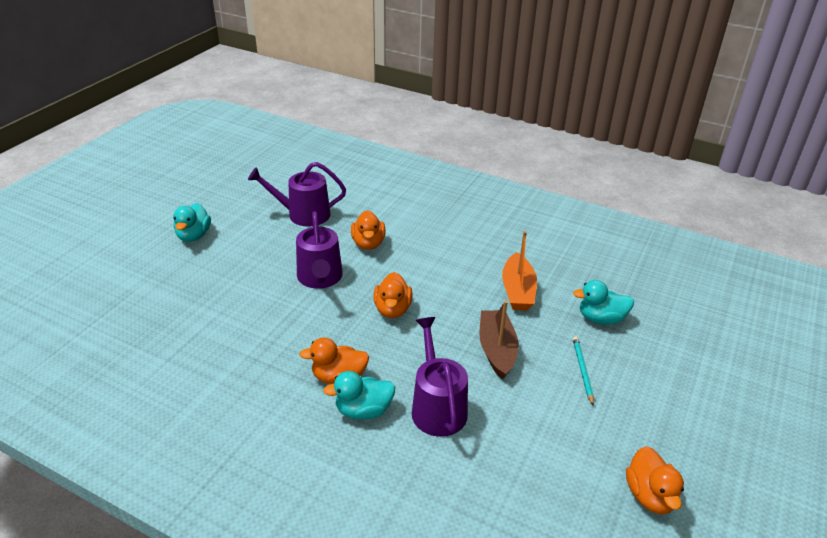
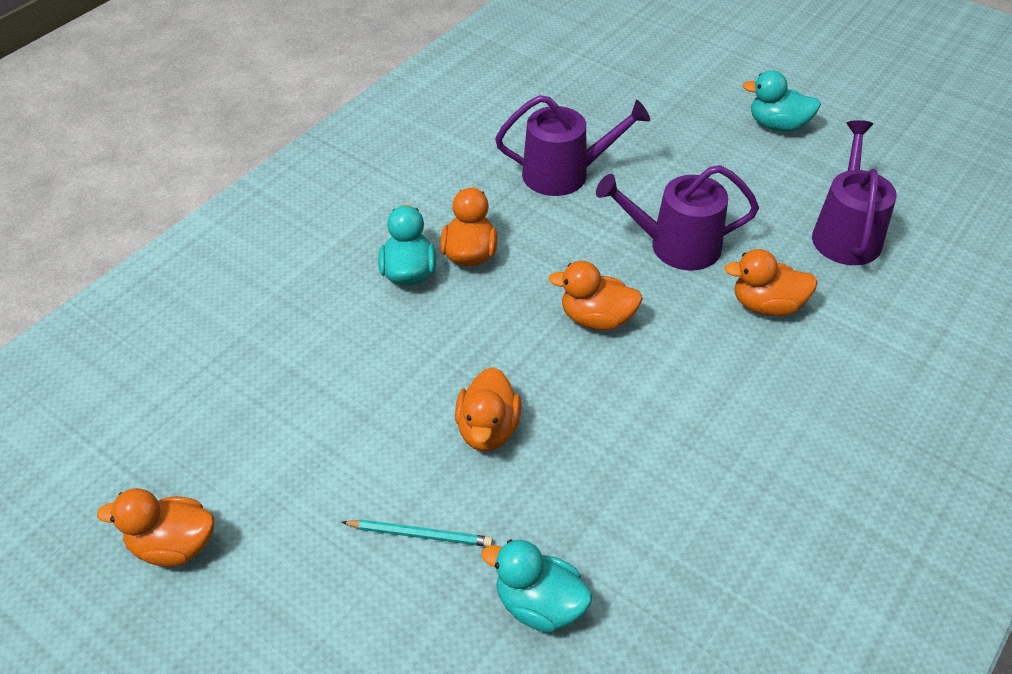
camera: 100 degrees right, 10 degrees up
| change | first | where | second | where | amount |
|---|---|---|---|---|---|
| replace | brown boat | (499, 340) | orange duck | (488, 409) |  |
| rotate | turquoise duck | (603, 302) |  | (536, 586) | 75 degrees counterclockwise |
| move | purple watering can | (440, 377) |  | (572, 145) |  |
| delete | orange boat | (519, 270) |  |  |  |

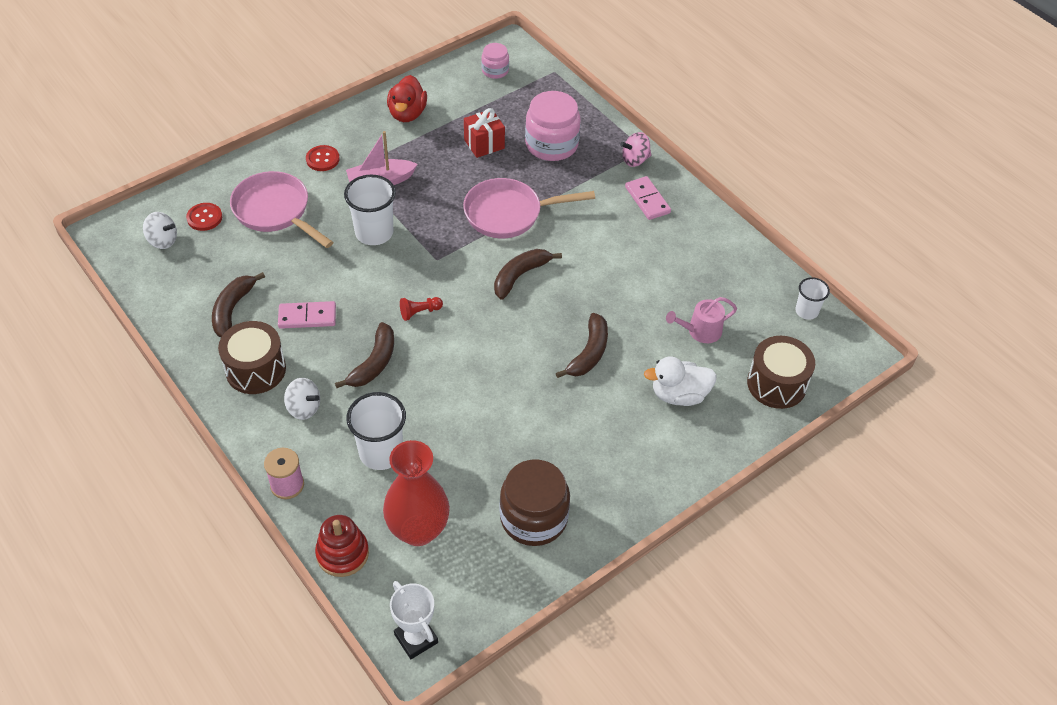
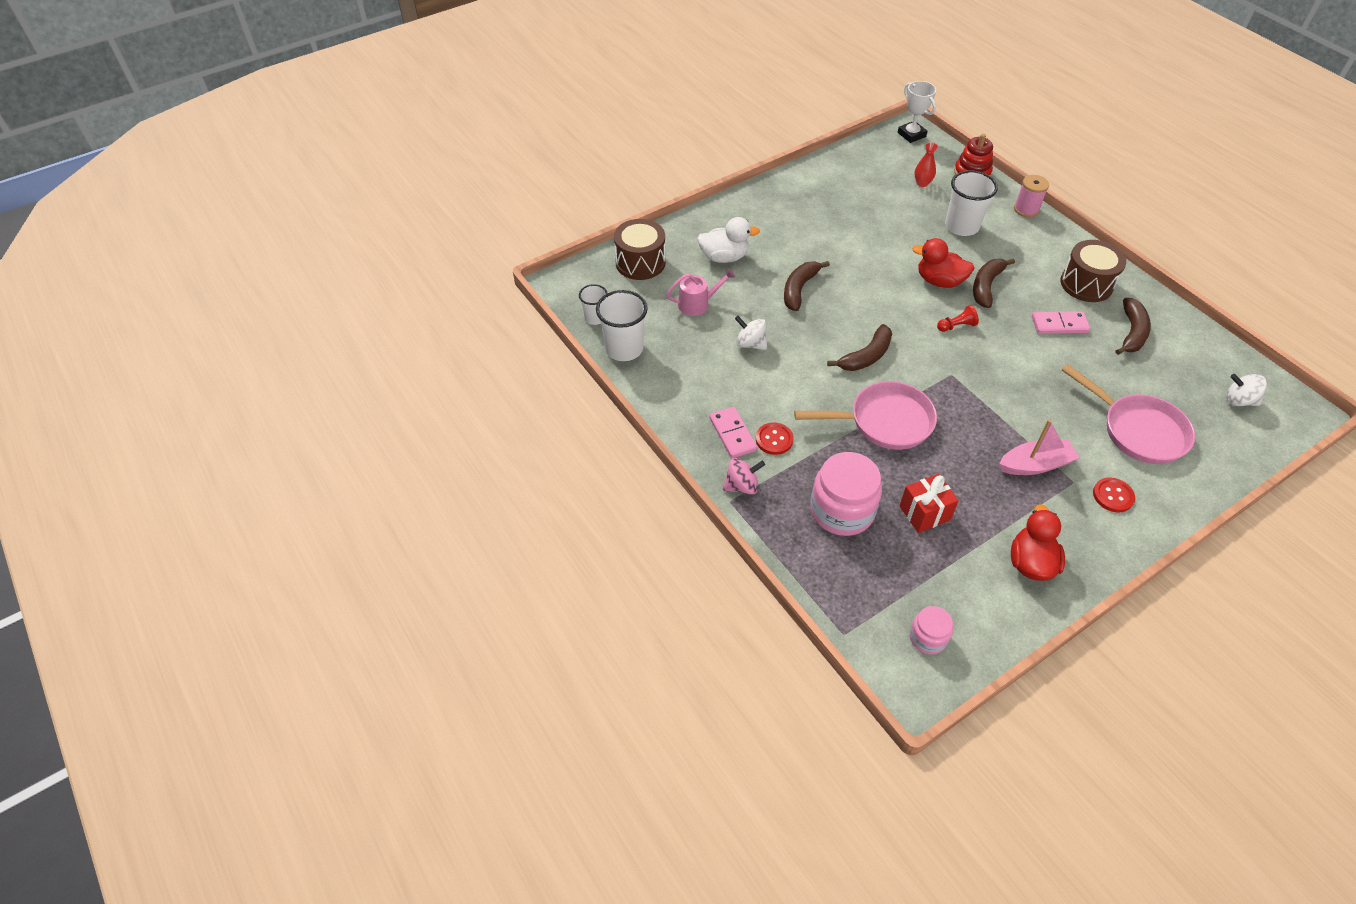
camera: 175 degrees left, 0 degrees up
| change | first | where | second | where | amount |
|---|---|---|---|---|---|
| move | white cup | (370, 209) |  | (622, 325) |  |
| move | white spinning top | (302, 399) |  | (751, 333) |  |
| move | red button | (204, 217) |  | (775, 438) |  |
| insert |  |  | red duck | (943, 263) |  |
| resize | red vase | (416, 493) |  | (926, 164) | x0.45 |
| delete | brown jar | (535, 503) |  |  |  |

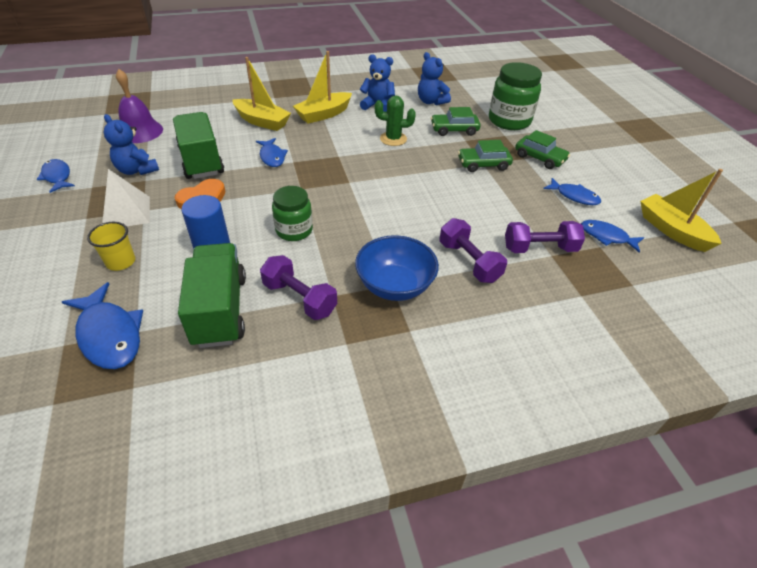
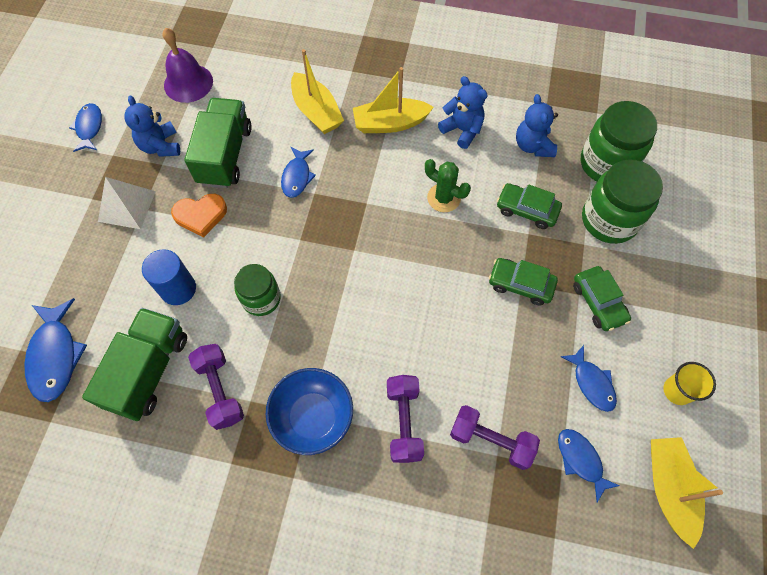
camera: 30 degrees right, 20 degrees up
| change | first | where | second | where | amount |
|---|---|---|---|---|---|
| insert |  |  | green jar | (619, 141) |  |
| move | yellow cup | (111, 246) |  | (689, 383) |  |

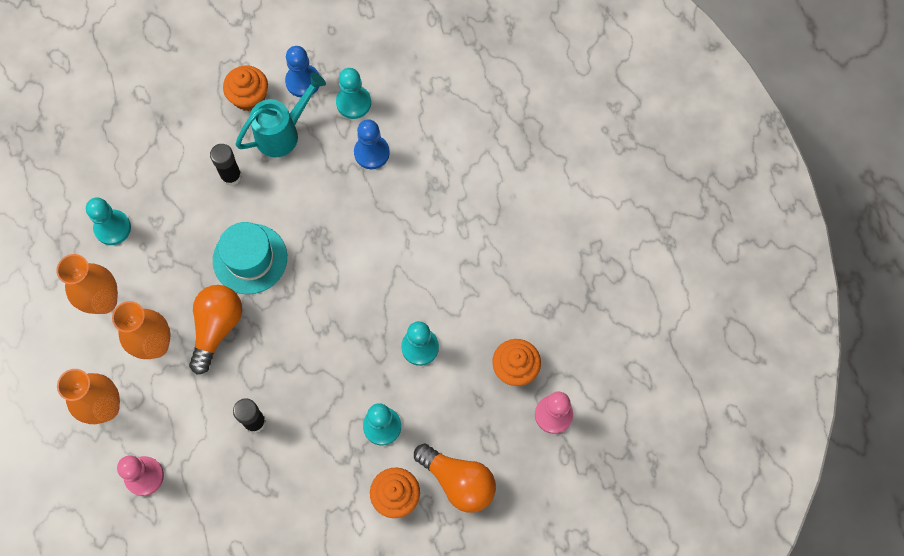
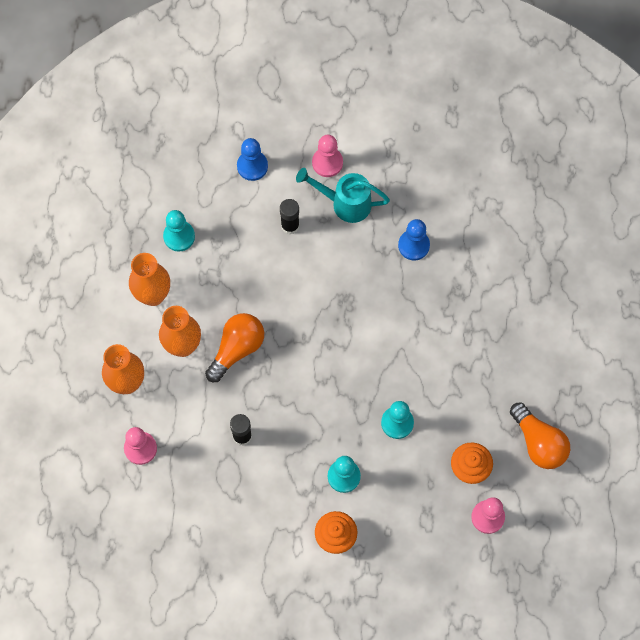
camera: 20 degrees right, 0 degrees up
| change | first | where | second | where | amount |
|---|---|---|---|---|---|
| move | blue pawn | (302, 71) |  | (252, 159) |  |
| rotate | turquoise watering can | (280, 115) |  | (343, 195) | 150 degrees counterclockwise |
| replace | orange cupcake | (245, 88) | pink pawn | (327, 156) |  |
| move | orange light bulb | (455, 478) |  | (540, 435) |  |
| delete | turquoise hat | (250, 258) |  |  |  |
| delete | turquoise pawn | (353, 93) |  |  |  |

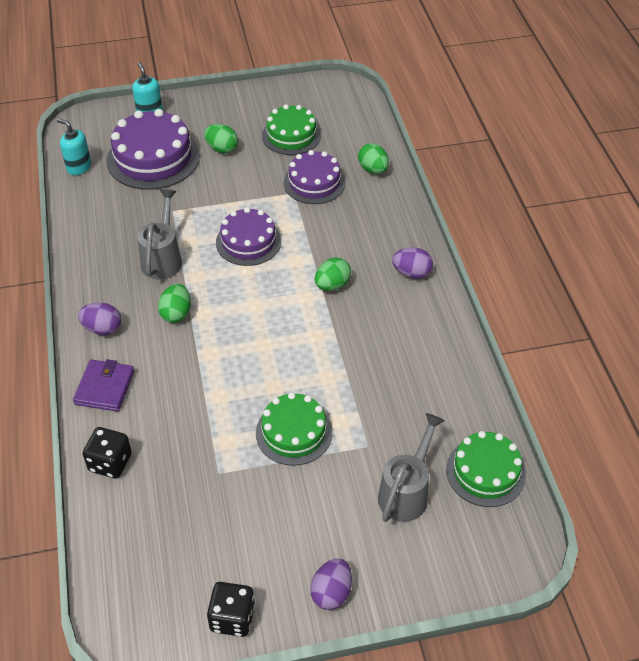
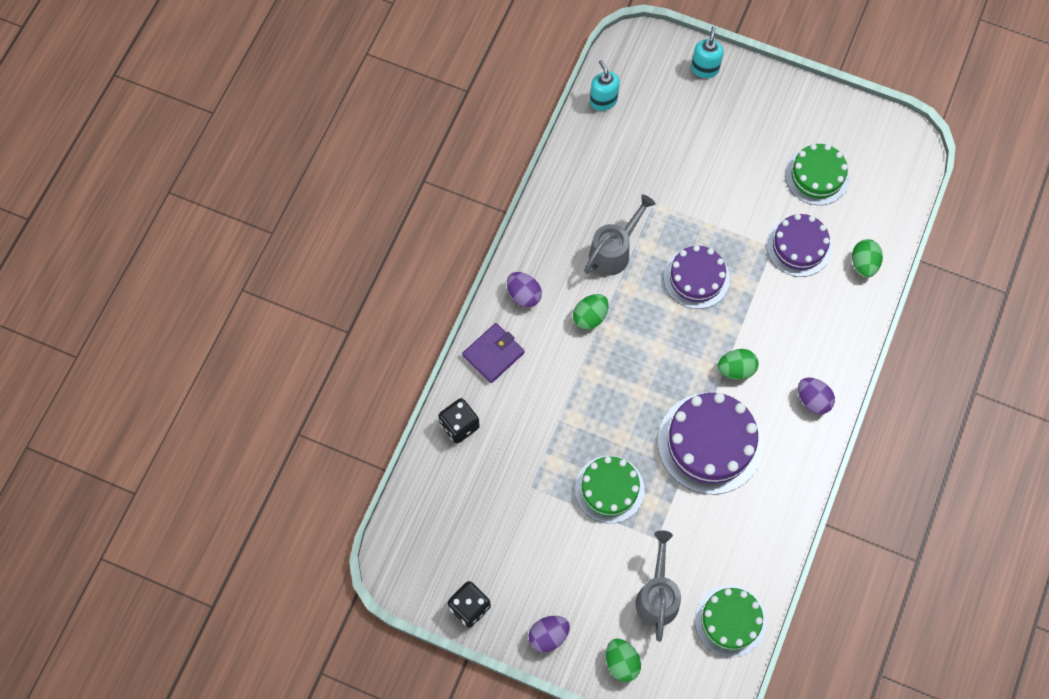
camera: 35 degrees right, 20 degrees up
| change | first | where | second | where | amount |
|---|---|---|---|---|---|
| move | green egg | (221, 138) |  | (623, 660) |  |
| rotate | grey watering can | (411, 467) |  | (658, 586) | 60 degrees counterclockwise |
| move | purple cake | (153, 149) |  | (710, 443) |  |

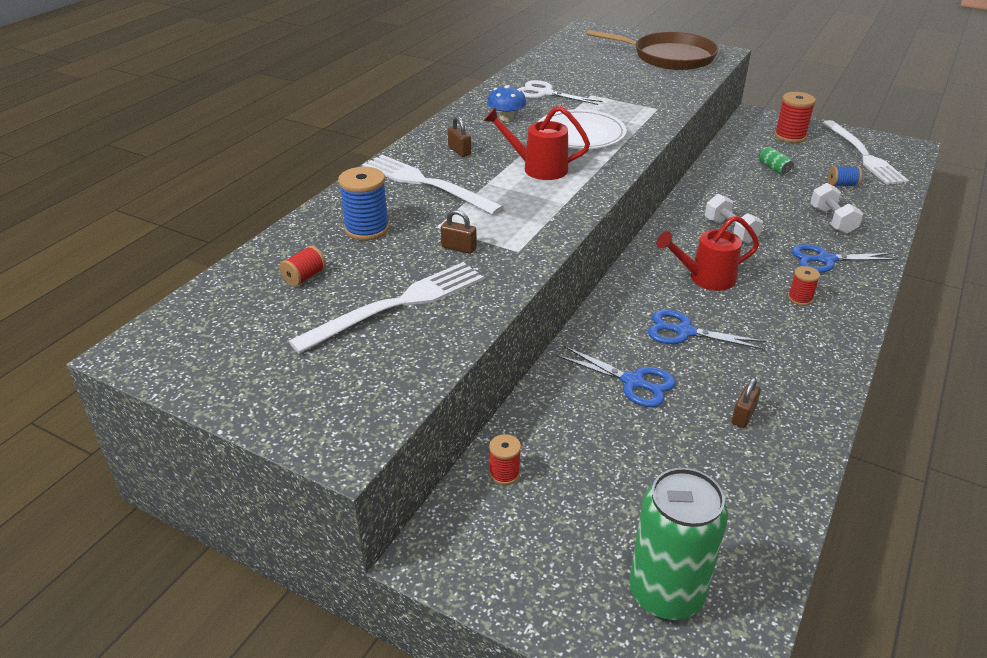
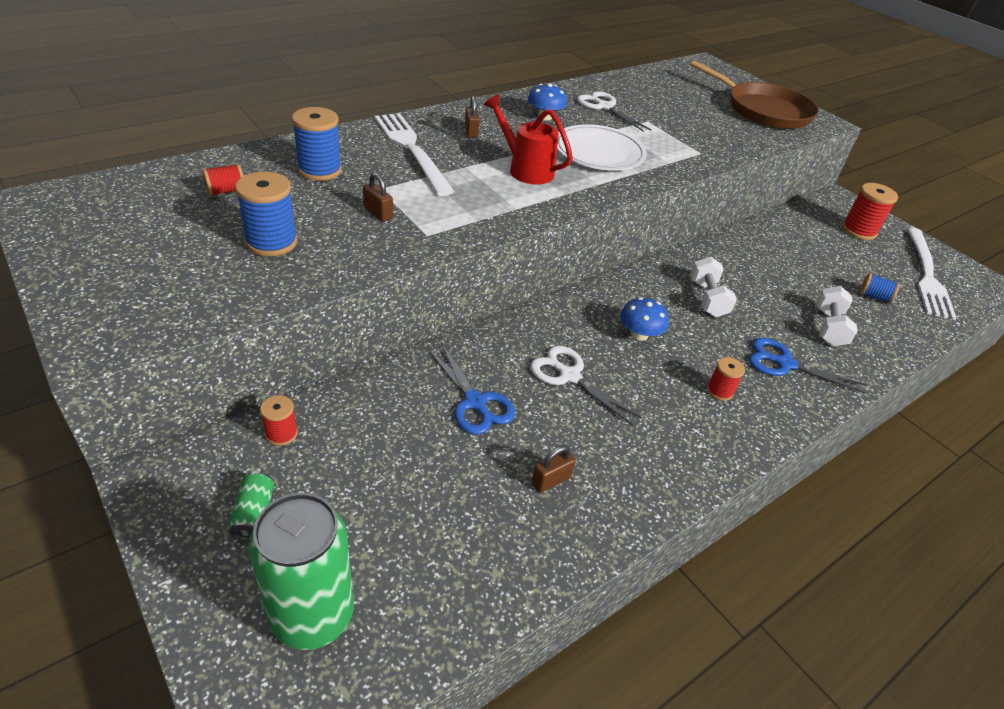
camera: 20 degrees right, 5 degrees up
| change | first | where | second | where | amount |
|---|---|---|---|---|---|
| move | green can | (776, 161) |  | (251, 505) |  |
| replace | white fork | (386, 307) | blue spool | (266, 214) |  |
| recolor | blue scissors | (707, 330) | white scissors | (586, 386) |  |
| replace | red watering can | (707, 253) | blue mushroom | (644, 319) |  |

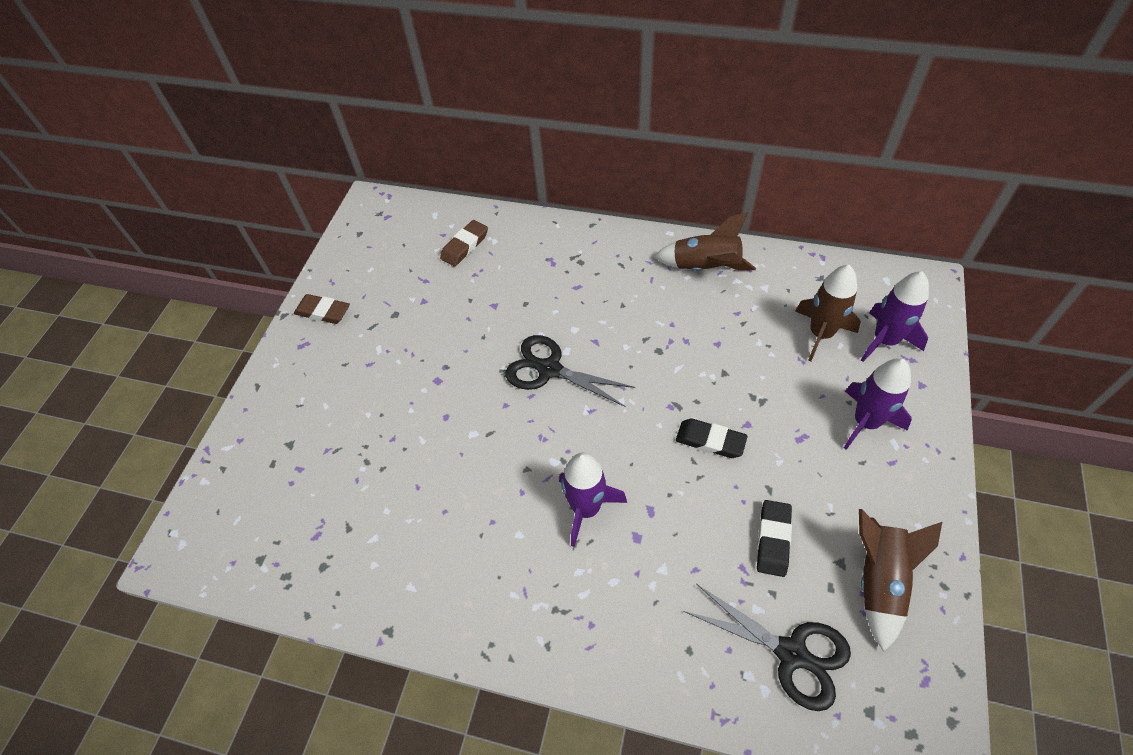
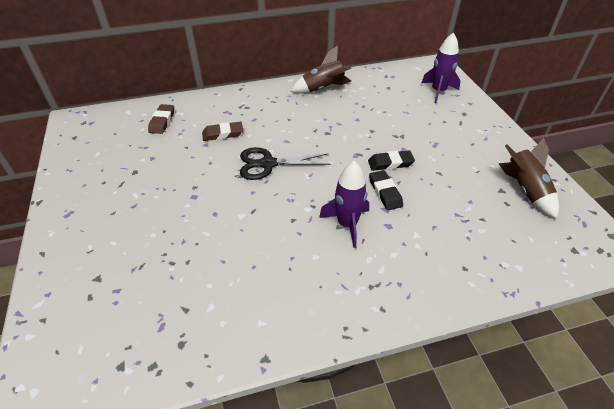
camera: 35 degrees left, 10 degrees down
| change | first | where | second | where | amount |
|---|---|---|---|---|---|
| move | brown eraser | (322, 309) |  | (222, 131) |  |
| move | black eraser | (774, 538) |  | (386, 190) |  |
| delete | black scissors | (767, 647) |  |  |  |
| delete | brown rocket | (828, 313) |  |  |  |
| delete | purple rocket | (878, 404) |  |  |  |

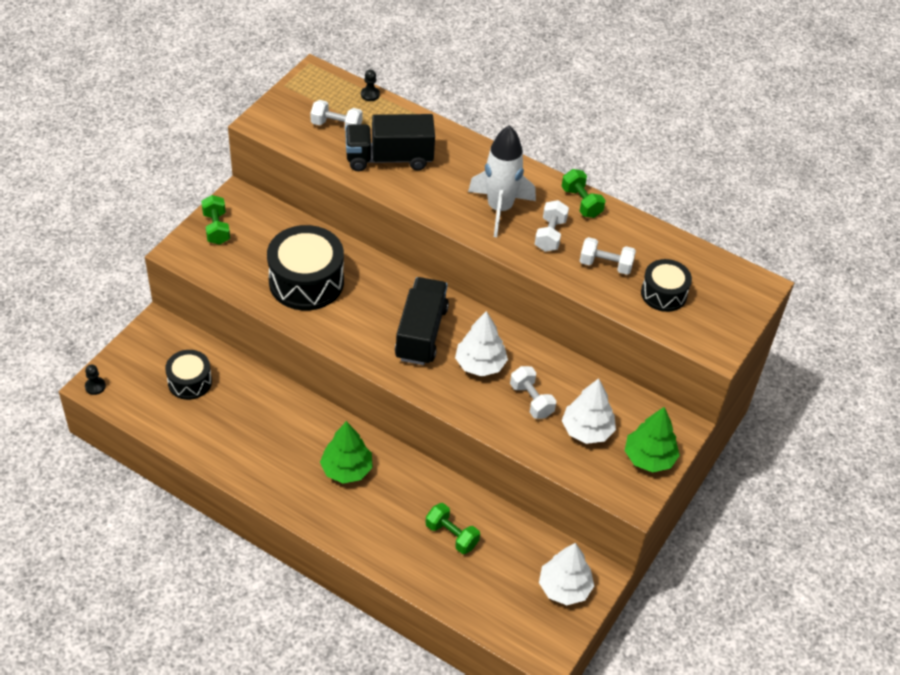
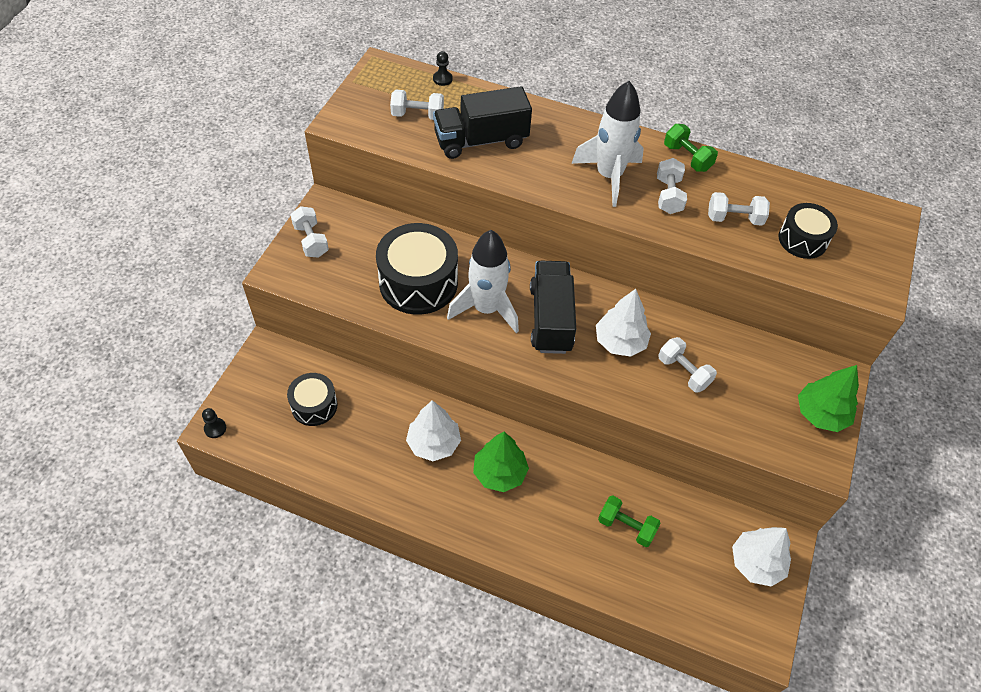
camera: 10 degrees left, 5 degrees up
| change | first | where | second | where | amount |
|---|---|---|---|---|---|
| recolor | green dumbbell | (215, 220) | white dumbbell | (309, 232) |  |
| move | white tree | (589, 411) |  | (433, 430) |  |
| insert |  |  | white rocket | (483, 281) |  |

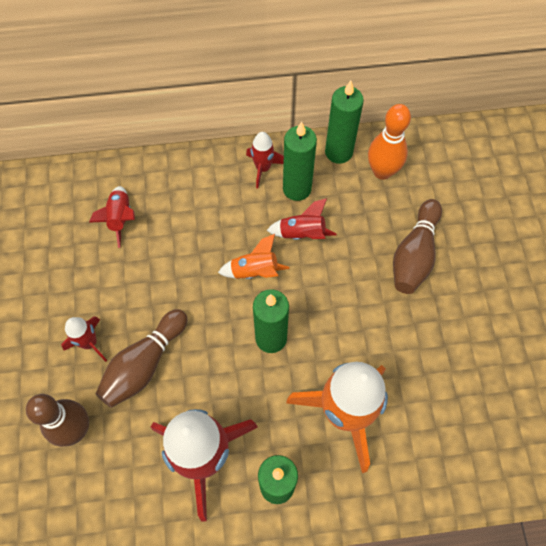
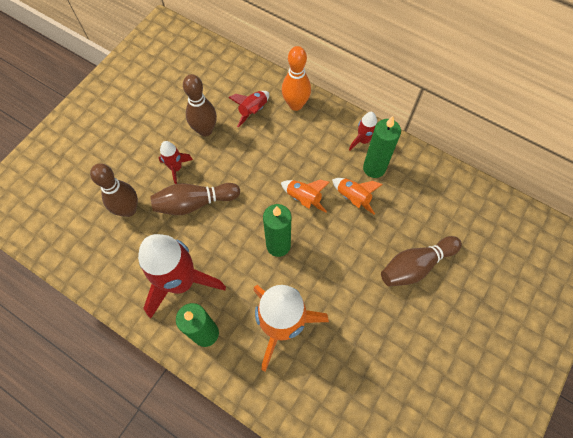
camera: 40 degrees right, 0 degrees up
| change | first | where | second | where | amount |
|---|---|---|---|---|---|
| insert |  |  | brown bowling pin | (200, 105) |  |
| move | orange bowling pin | (389, 142) |  | (296, 78) |  |
| recolor | red rocket | (302, 219) | orange rocket | (357, 196) |  |
| delete | green candle | (344, 122) |  |  |  |

